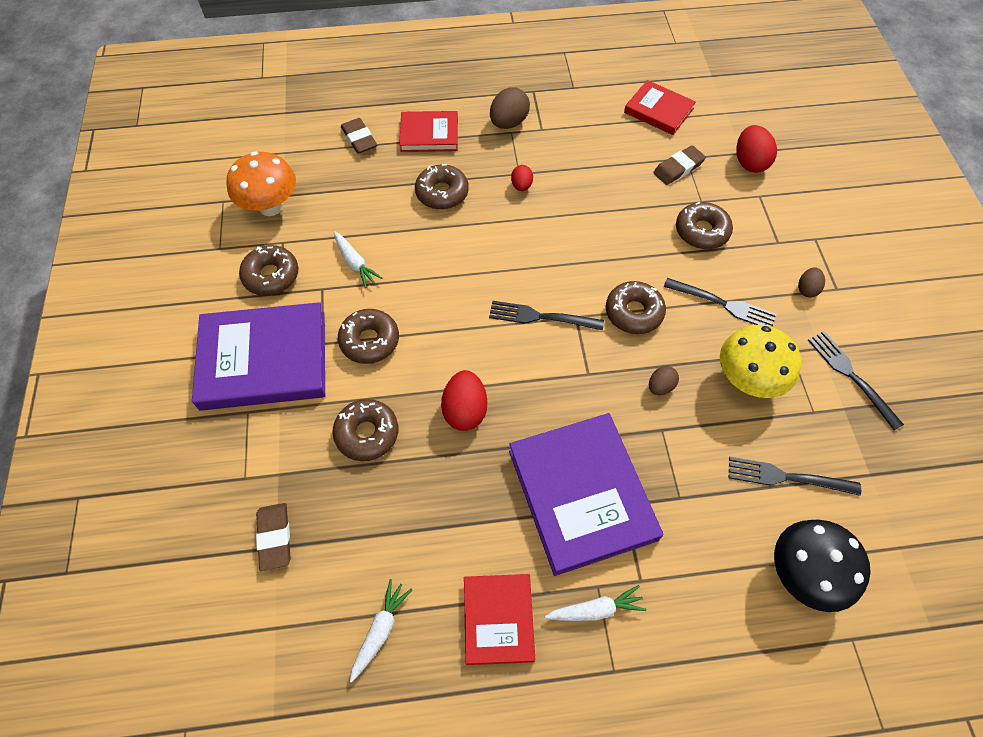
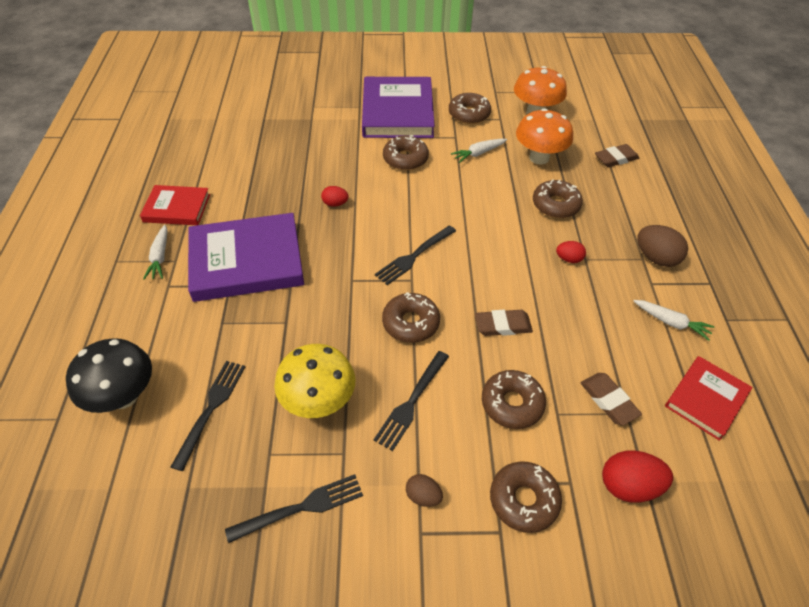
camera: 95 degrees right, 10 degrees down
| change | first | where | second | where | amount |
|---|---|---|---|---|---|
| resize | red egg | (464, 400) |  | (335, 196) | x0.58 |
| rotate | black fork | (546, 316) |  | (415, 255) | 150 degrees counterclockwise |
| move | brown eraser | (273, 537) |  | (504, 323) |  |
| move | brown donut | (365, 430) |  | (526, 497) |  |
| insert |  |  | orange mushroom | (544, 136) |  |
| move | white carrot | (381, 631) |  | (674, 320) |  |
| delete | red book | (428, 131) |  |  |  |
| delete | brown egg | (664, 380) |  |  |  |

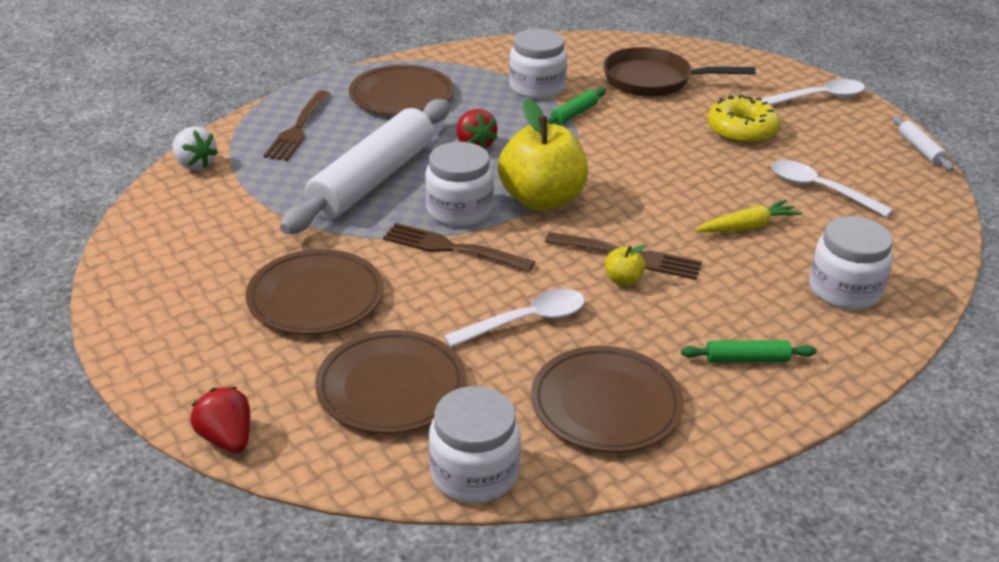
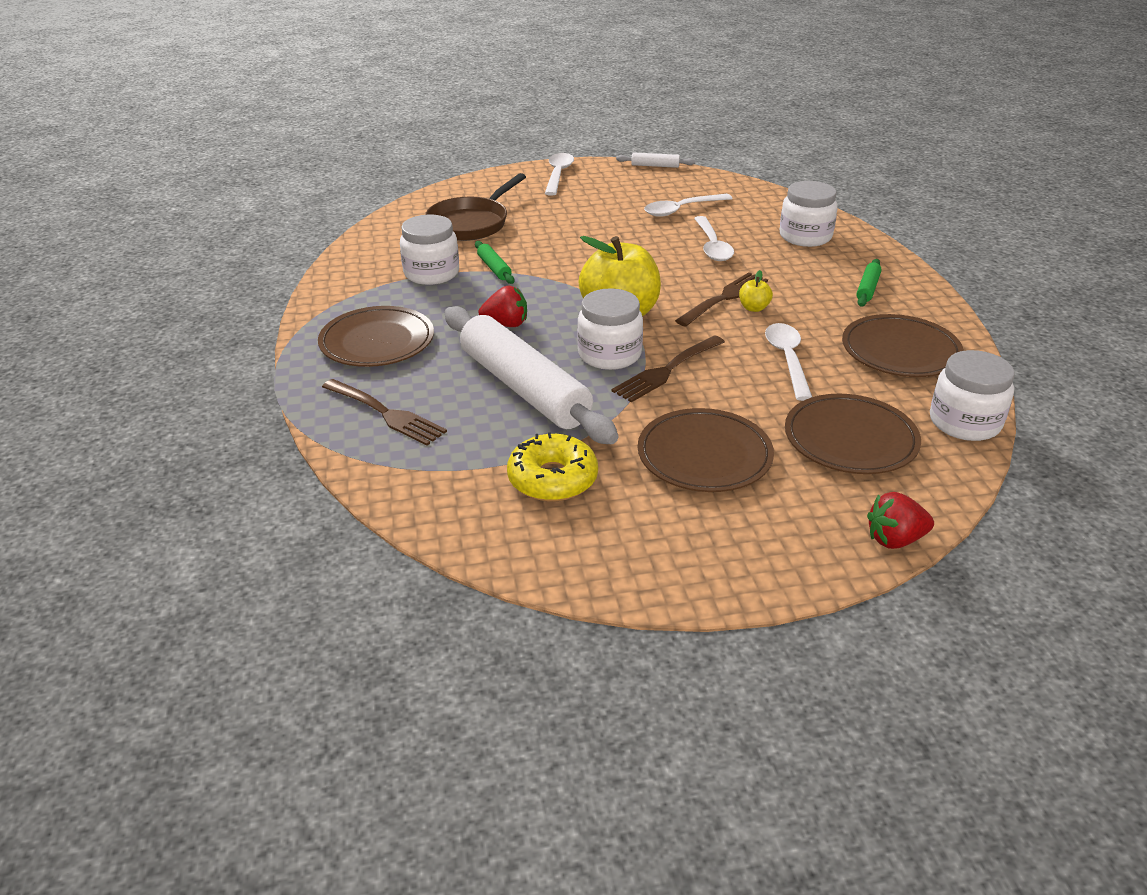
camera: 65 degrees left, 0 degrees up
| change | first | where | second | where | amount |
|---|---|---|---|---|---|
| move | yellow donut | (744, 119) |  | (552, 467) |  |
| replace | yellow carrot | (749, 216) | white spoon | (714, 238) |  |
| delete | white strawberry | (195, 148) |  |  |  |

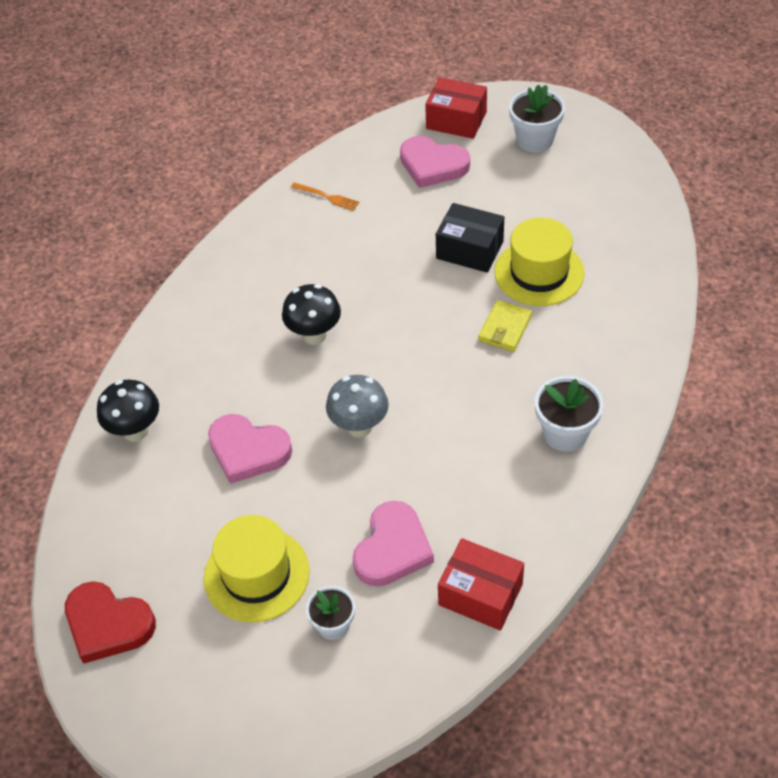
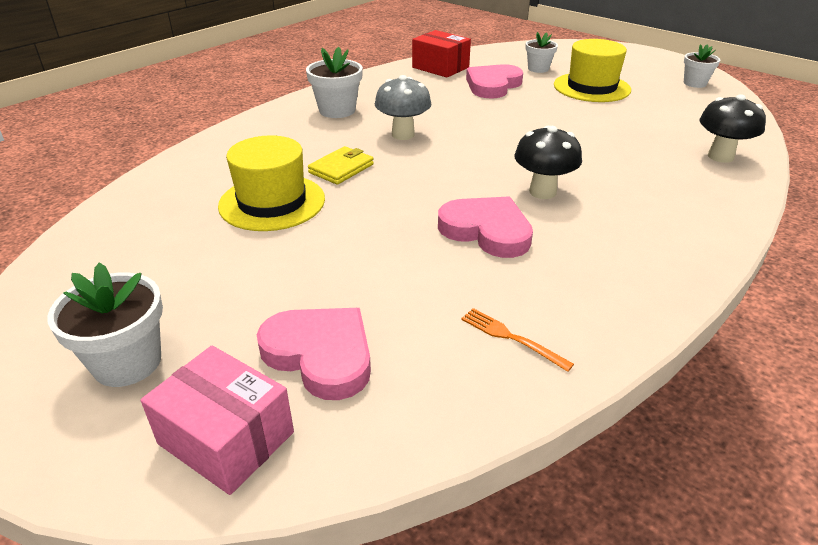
camera: 170 degrees left, 15 degrees down
| change | first | where | second | where | amount |
|---|---|---|---|---|---|
| recolor | red box | (456, 108) | pink box | (217, 420) |  |
| move | grey mushroom | (357, 406) |  | (403, 107) |  |
| move | pink heart | (250, 449) |  | (485, 227) |  |
| replace | red heart | (110, 622) | white flower pot | (702, 66) |  |
| delete | black box | (470, 238) |  |  |  |

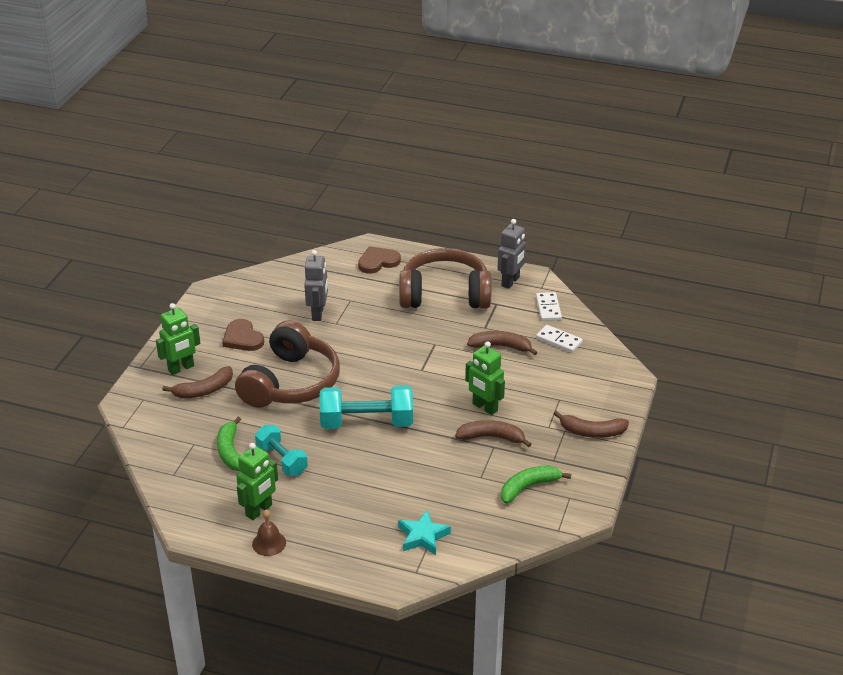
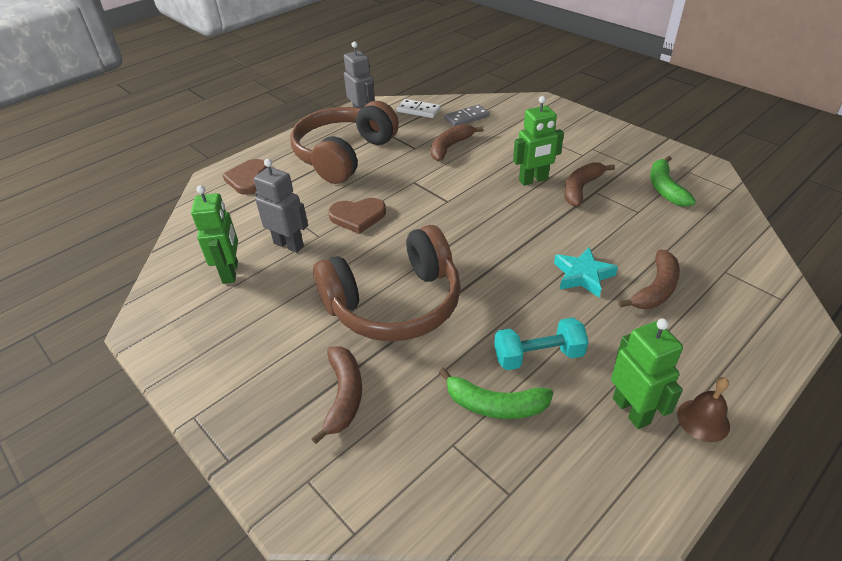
camera: 60 degrees left, 5 degrees up
| change | first | where | second | where | amount |
|---|---|---|---|---|---|
| move | green robot | (178, 339) |  | (214, 234) |  |
| rotate | brown headphones | (287, 364) |  | (387, 283) | 105 degrees clockwise |
| move | brown heart | (243, 335) |  | (357, 216) |  |
| recolor | white domino | (559, 339) | grey domino | (467, 115) |  |
| move | turquoise star | (424, 532) |  | (586, 272) |  |
| move | brown banana | (591, 424) |  | (649, 279) |  |
| delete | turquoise dumbbell | (366, 407) |  |  |  |

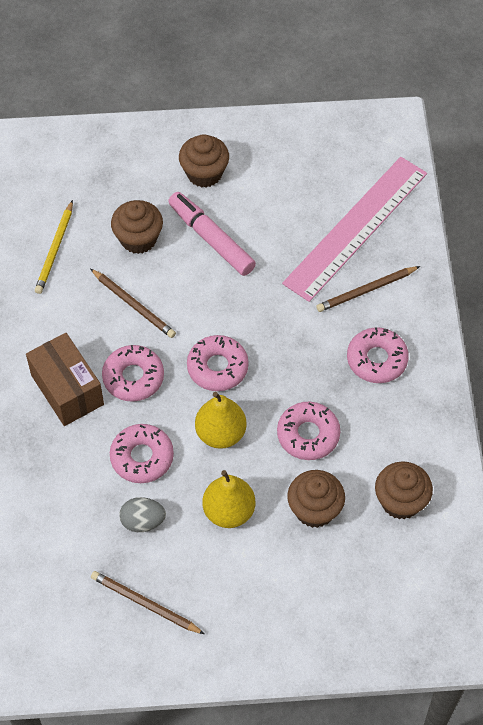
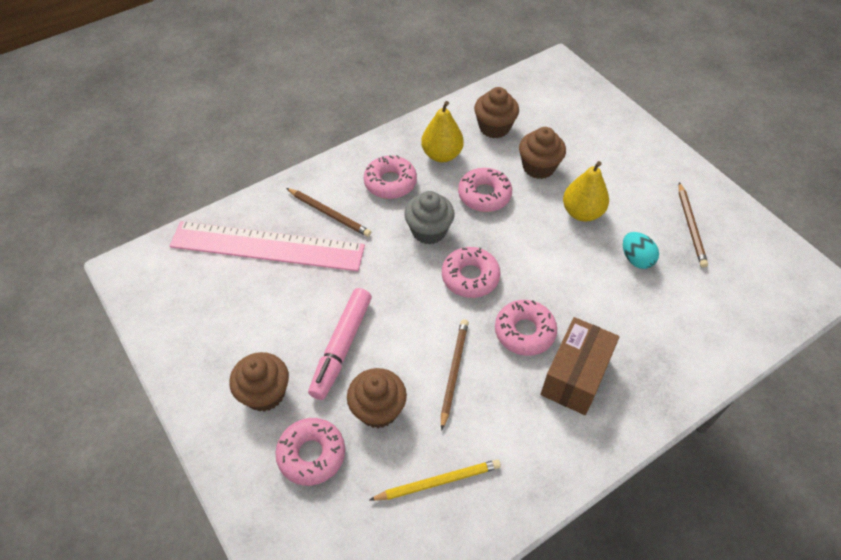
camera: 120 degrees left, 5 degrees down
| change | first | where | second | where | amount |
|---|---|---|---|---|---|
| move | pink donut | (142, 453) |  | (310, 452) |  |
| insert |  |  | grey cupcake | (429, 218) |  |
| move | yellow pear | (220, 420) |  | (442, 131) |  |
| recolor | grey egg | (142, 514) | turquoise egg | (641, 250) |  |

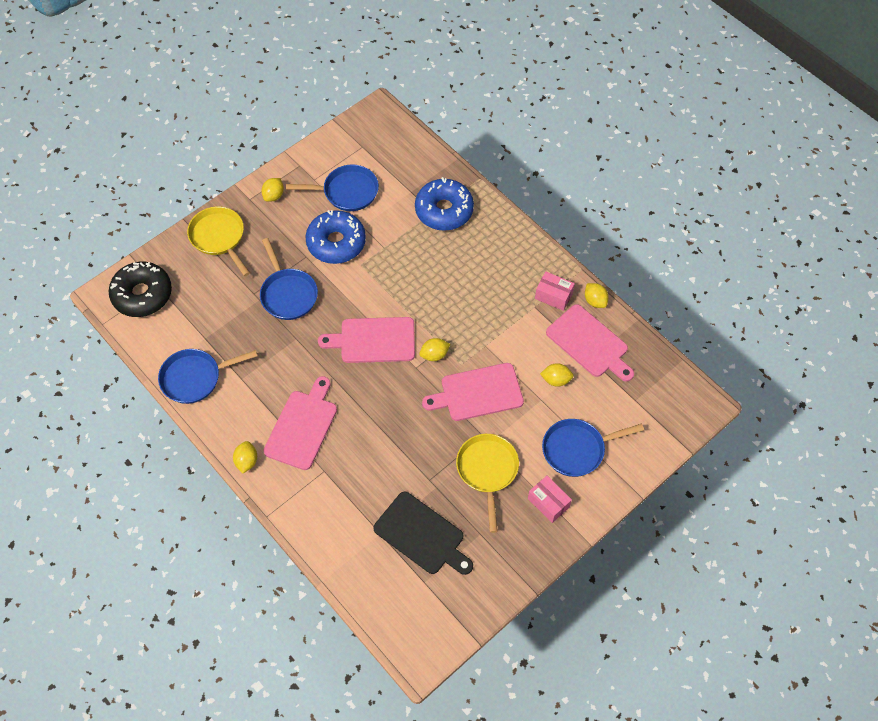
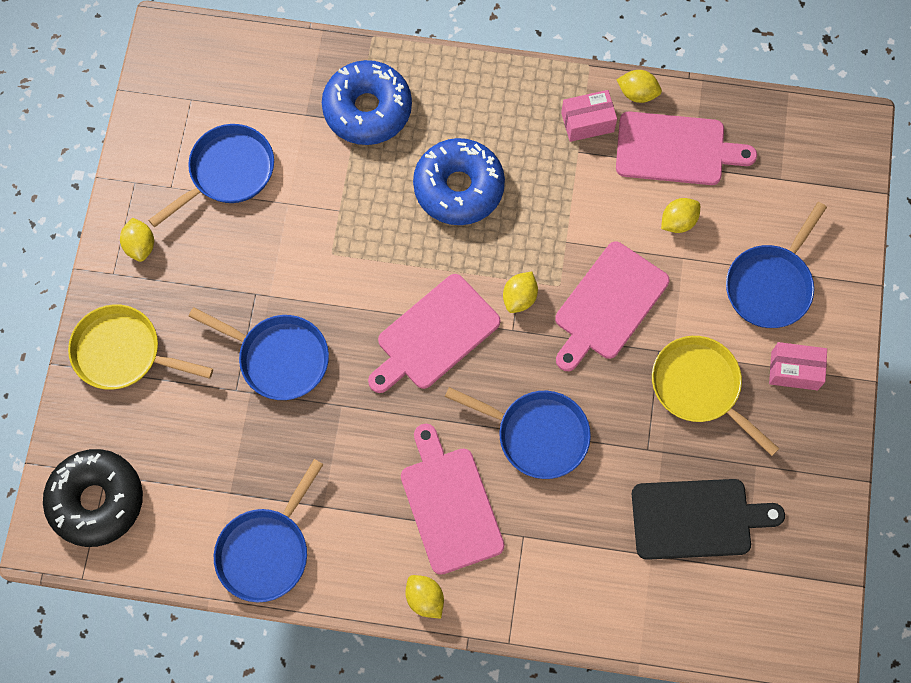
camera: 40 degrees left, 10 degrees up
| change | first | where | second | where | amount |
|---|---|---|---|---|---|
| move | blue donut | (335, 237) |  | (459, 181) |  |
| insert |  |  | blue pan | (518, 433) |  |

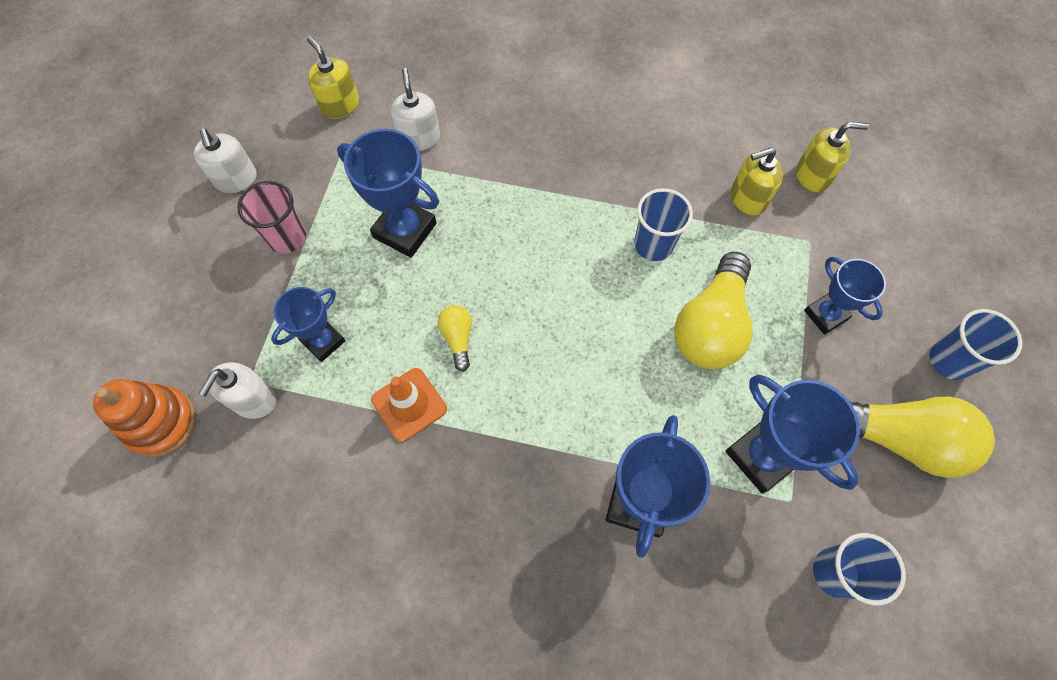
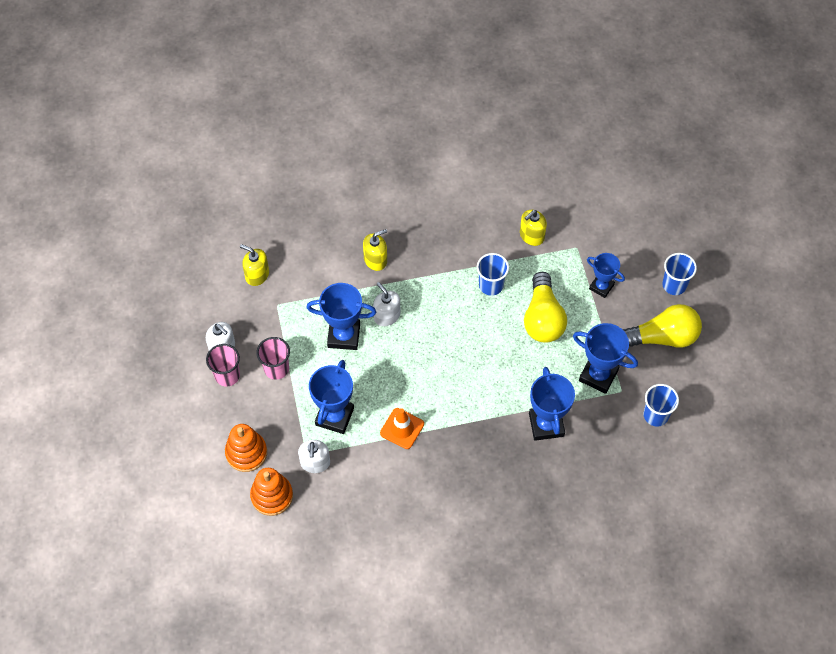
camera: 25 degrees left, 5 degrees down
| change | first | where | second | where | amount |
|---|---|---|---|---|---|
| insert |  |  | pink cup | (223, 365) |  |
| insert |  |  | orange stacking toy | (246, 448) |  |
| resize | blue trophy | (308, 324) |  | (331, 397) | x1.56 |
| move | yellow soap dispenser | (832, 157) |  | (375, 250) |  |
| move | white soap dispenser | (415, 109) |  | (386, 304) |  |
| delete | yellow light bulb | (455, 338) |  |  |  |

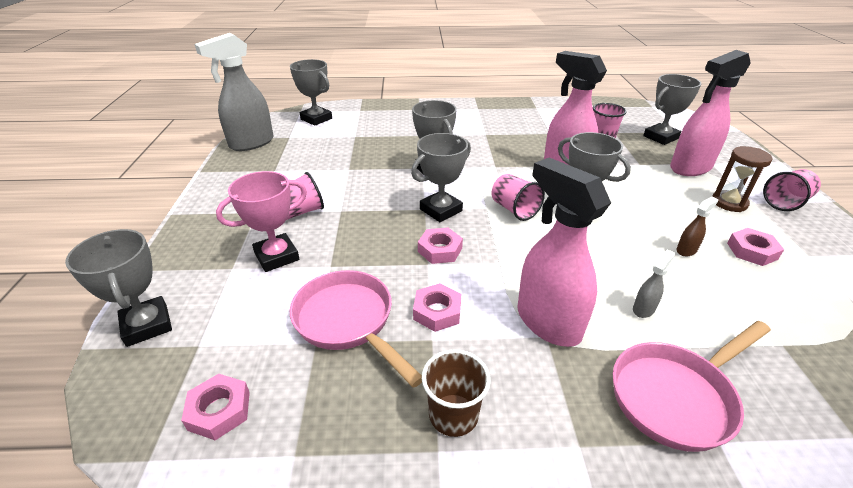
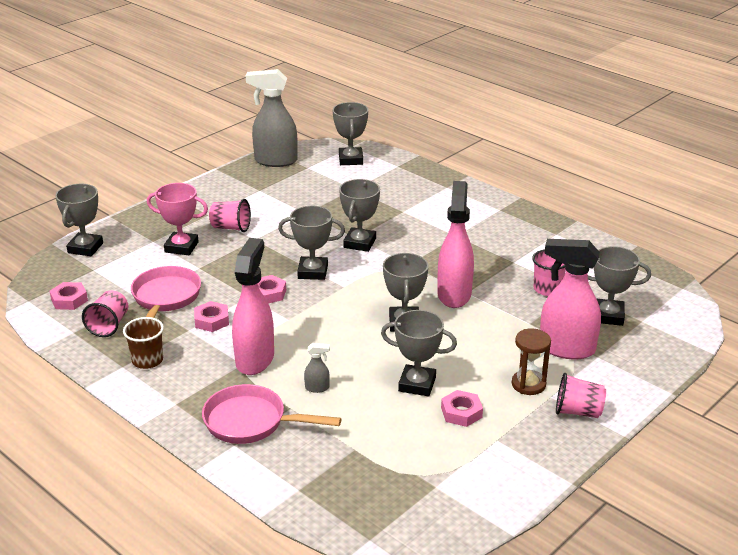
camera: 45 degrees right, 5 degrees down
| change | first | where | second | where | amount |
|---|---|---|---|---|---|
| move | pink cup | (518, 197) |  | (105, 313) |  |
| replace | brown spray bottle | (697, 226) | grey trophy | (419, 353) |  |

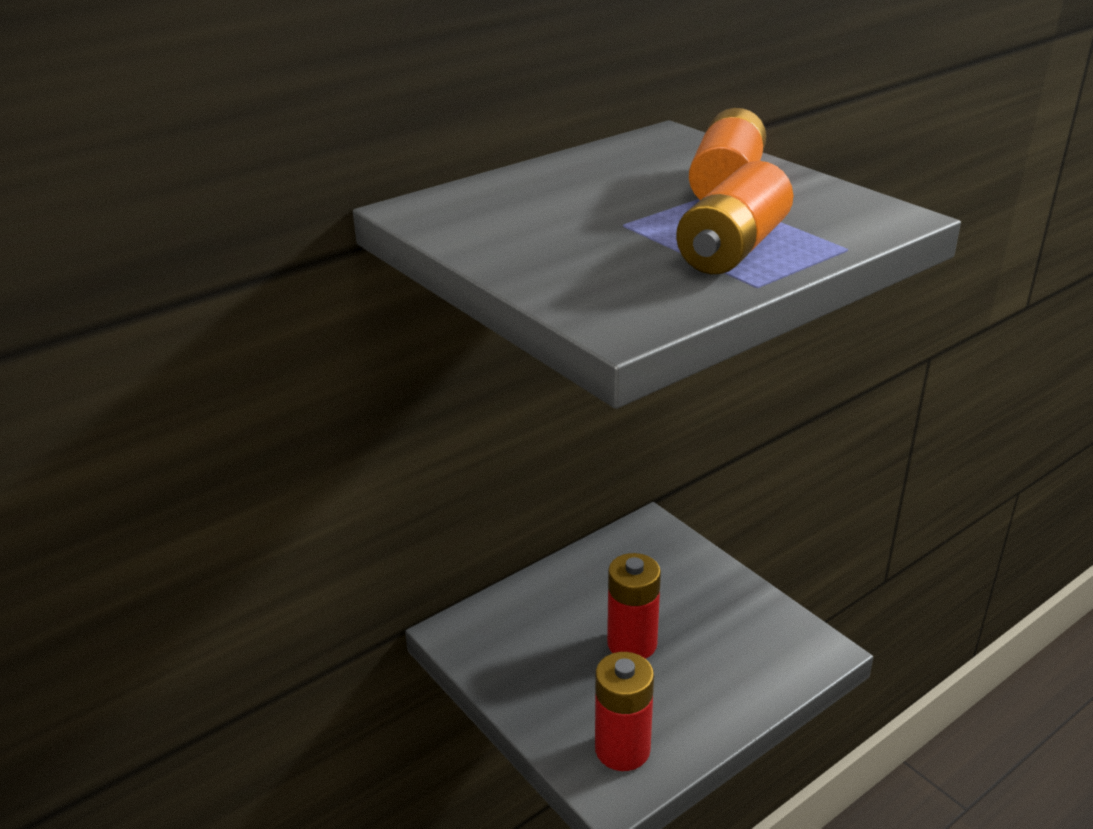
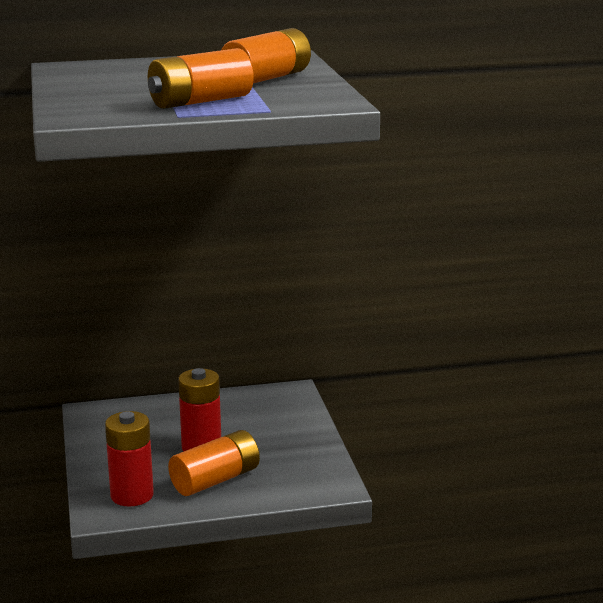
camera: 25 degrees right, 10 degrees down
| change | first | where | second | where | amount |
|---|---|---|---|---|---|
| insert |  |  | orange battery | (214, 463) |  |

